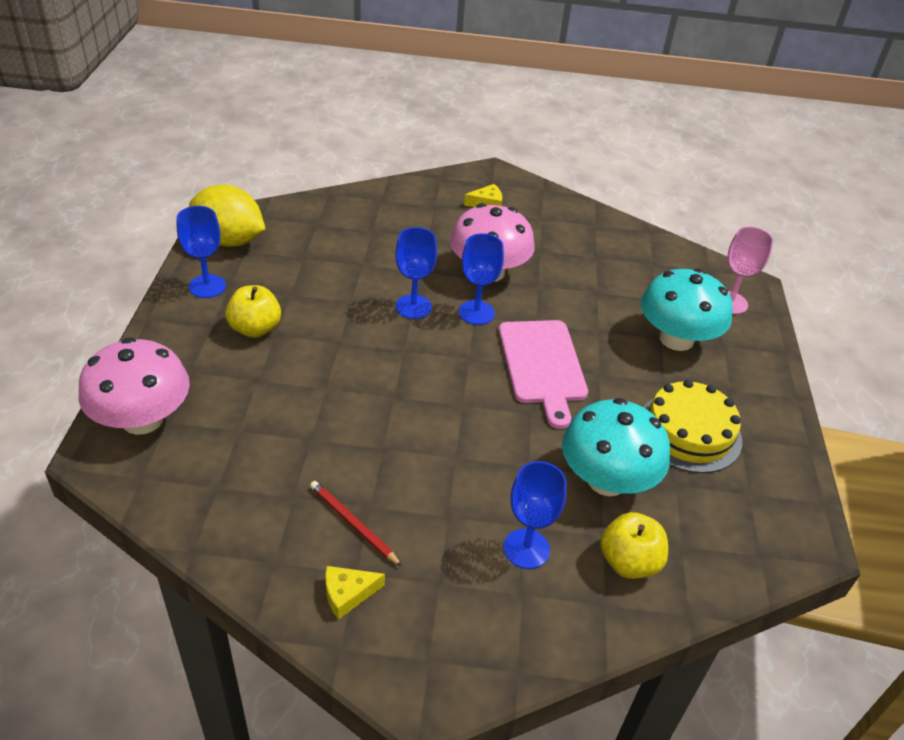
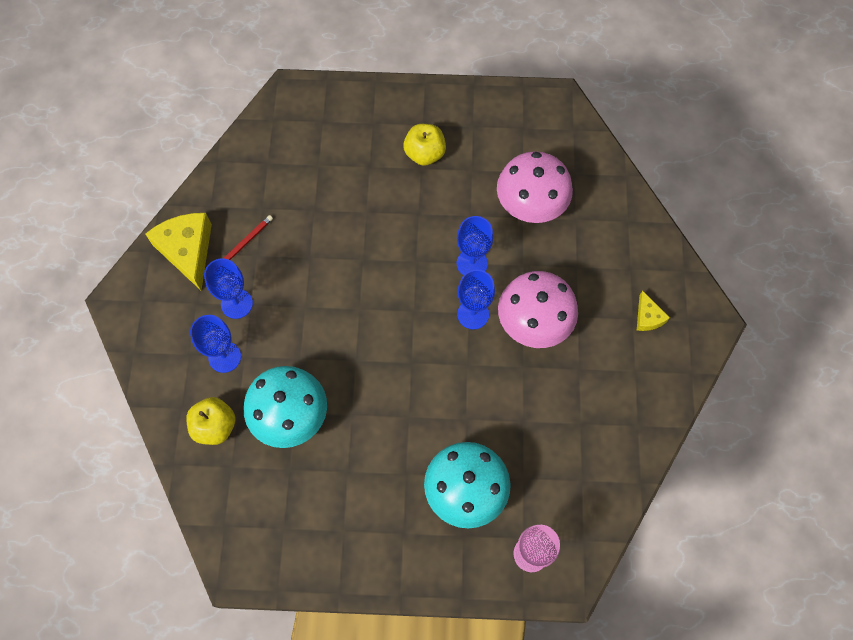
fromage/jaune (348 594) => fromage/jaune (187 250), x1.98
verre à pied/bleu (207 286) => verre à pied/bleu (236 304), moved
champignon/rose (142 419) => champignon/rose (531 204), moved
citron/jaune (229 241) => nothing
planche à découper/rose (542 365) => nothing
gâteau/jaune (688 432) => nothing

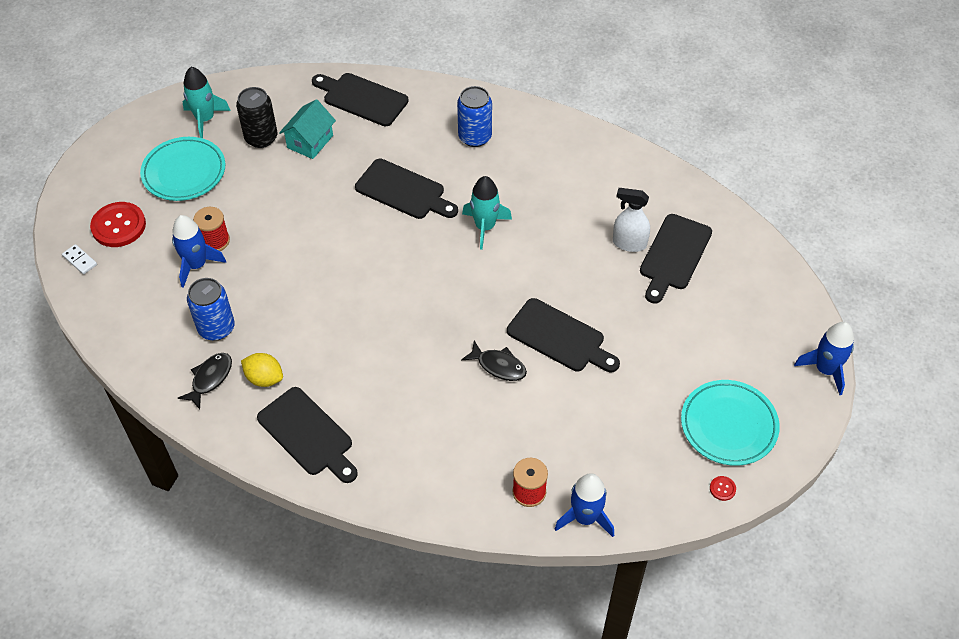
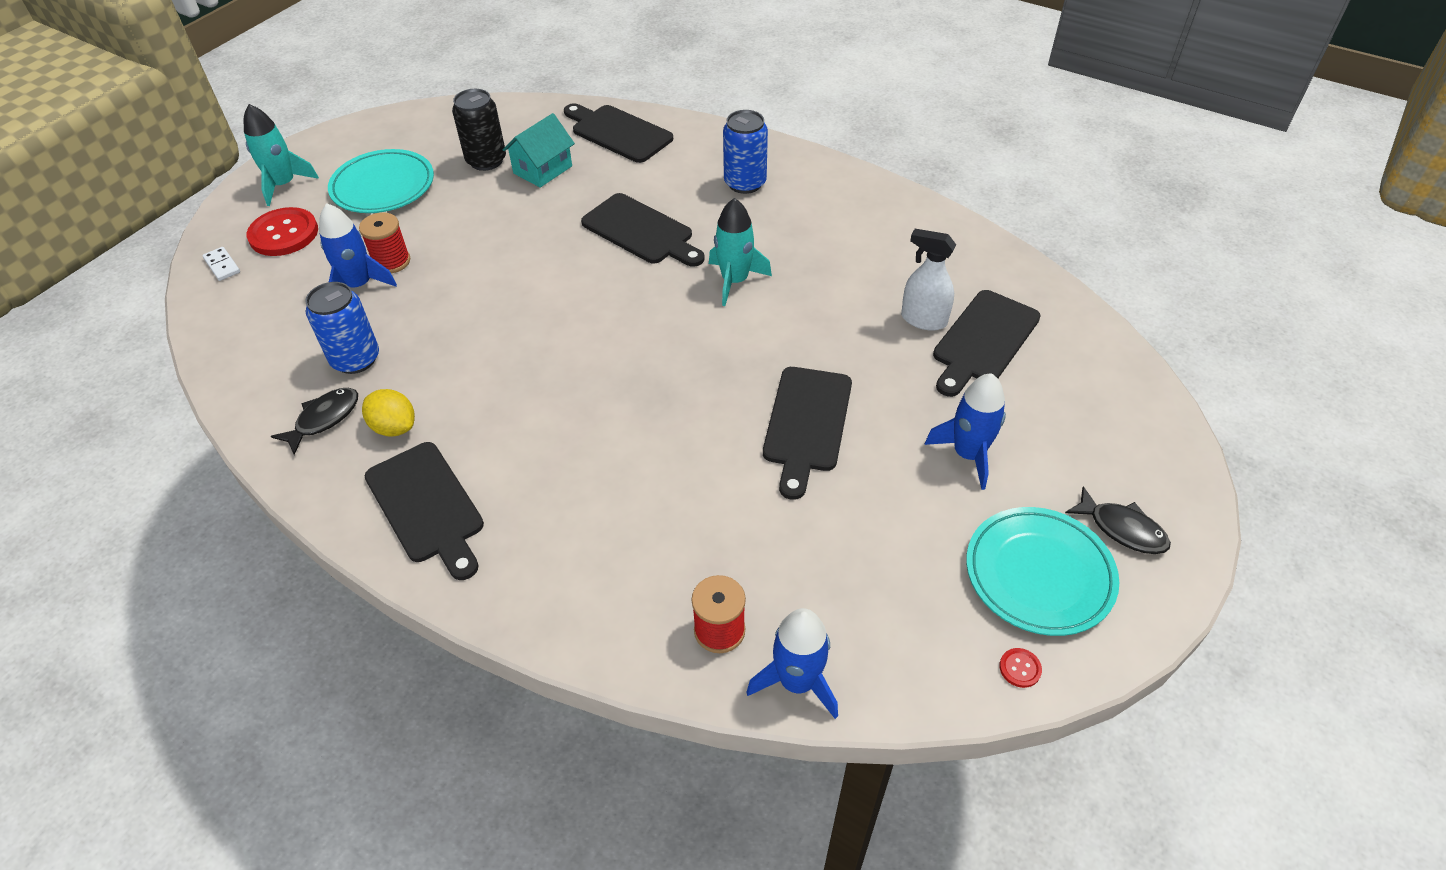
fusée/turquoise (205 119) => fusée/turquoise (284 185), moved
planche à découper/noir (559 337) => planche à découper/noir (807 424), 60 degrees clockwise
fusée/bleu (825 369) => fusée/bleu (968 454), moved
poisson/noir (498 366) => poisson/noir (1122 529), moved

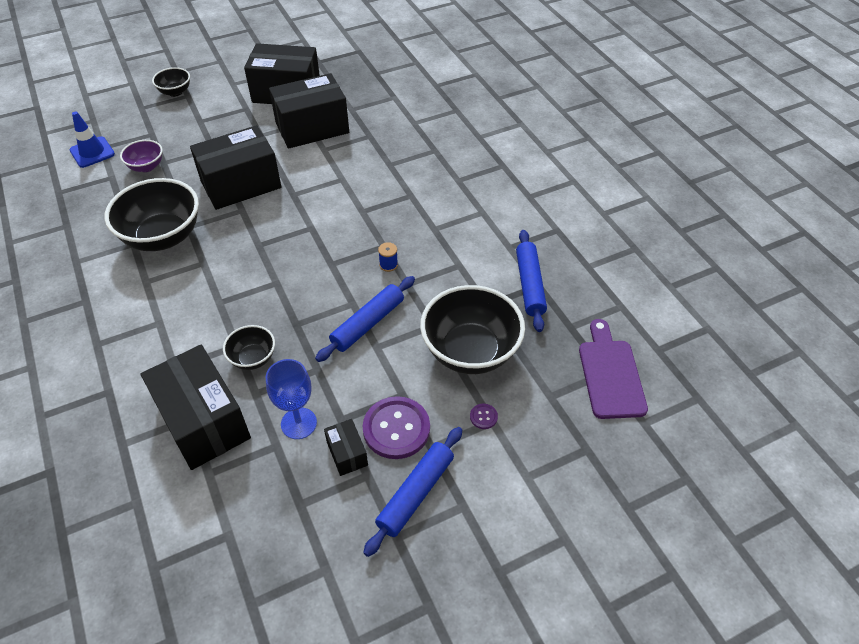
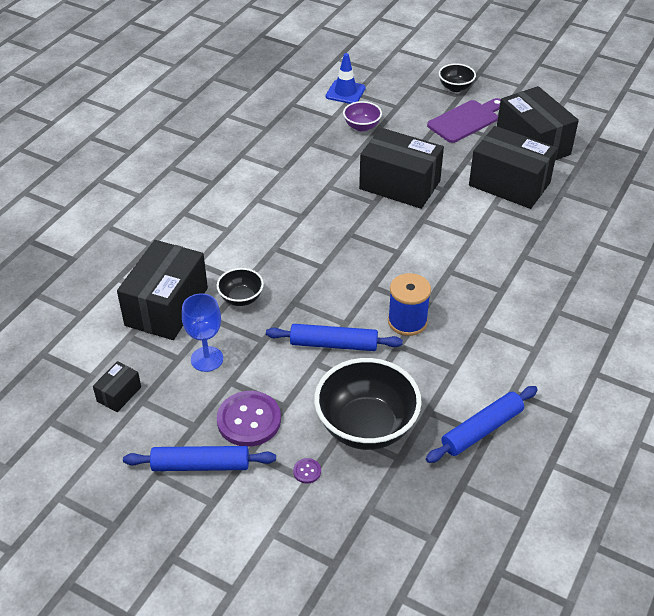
boîte/noir (347 453) => boîte/noir (119 394), moved
bobine/bleu (388 265) => bobine/bleu (407 321), x2.06
planche à découper/violet (610 374) => planche à découper/violet (465 120), moved
bol/noir (163 237) => nothing

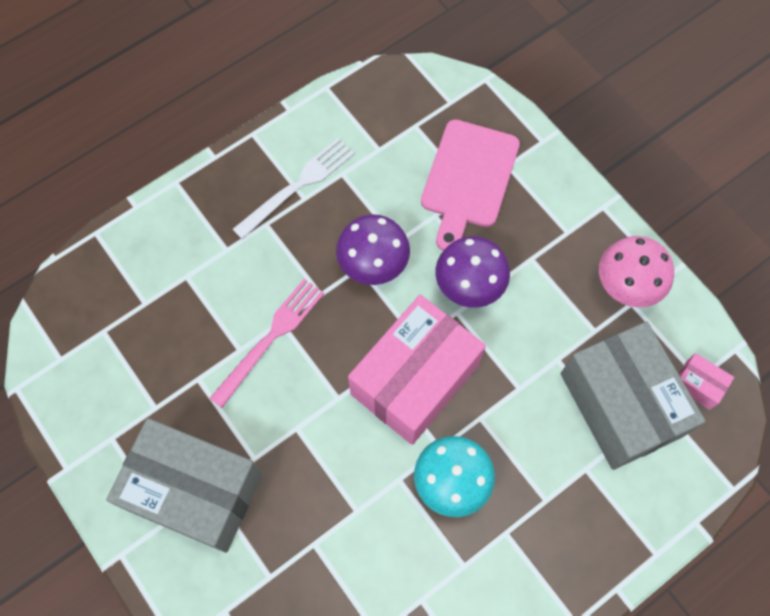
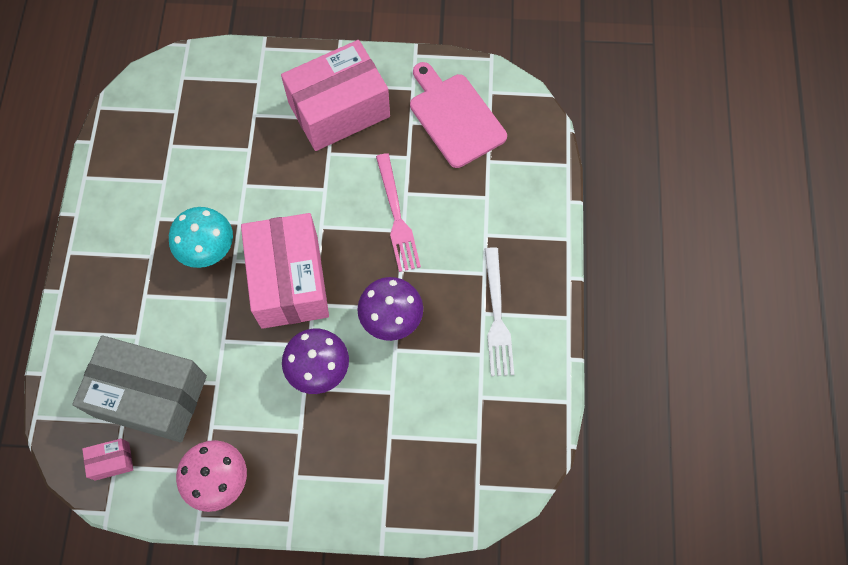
boîte/gris (194 491) => boîte/rose (339 110)
planche à découper/rose (468 179) => planche à découper/rose (455 117), moved

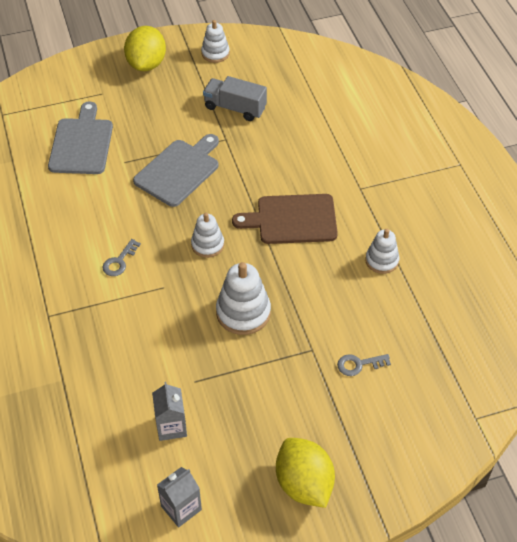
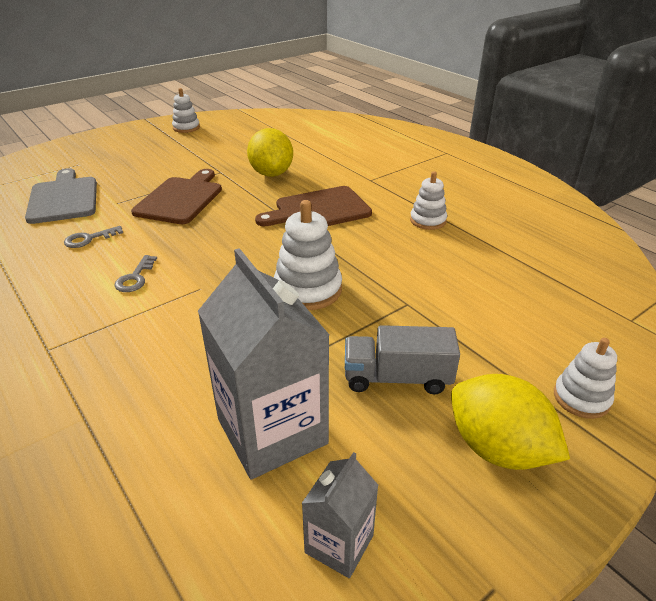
clé/gris (359 364) => clé/gris (89 239), moved
planche à découper/gris (179 171) => planche à découper/marron (181 199)
brique de lait/gris (171 426) => brique de lait/gris (272 431), x1.96
citron/jaune (146 64) => citron/jaune (271 173), moved
camion/gris (235 108) => camion/gris (397 378), moved
jouet à empiler/blanc (207 245) => jouet à empiler/blanc (581 398), moved

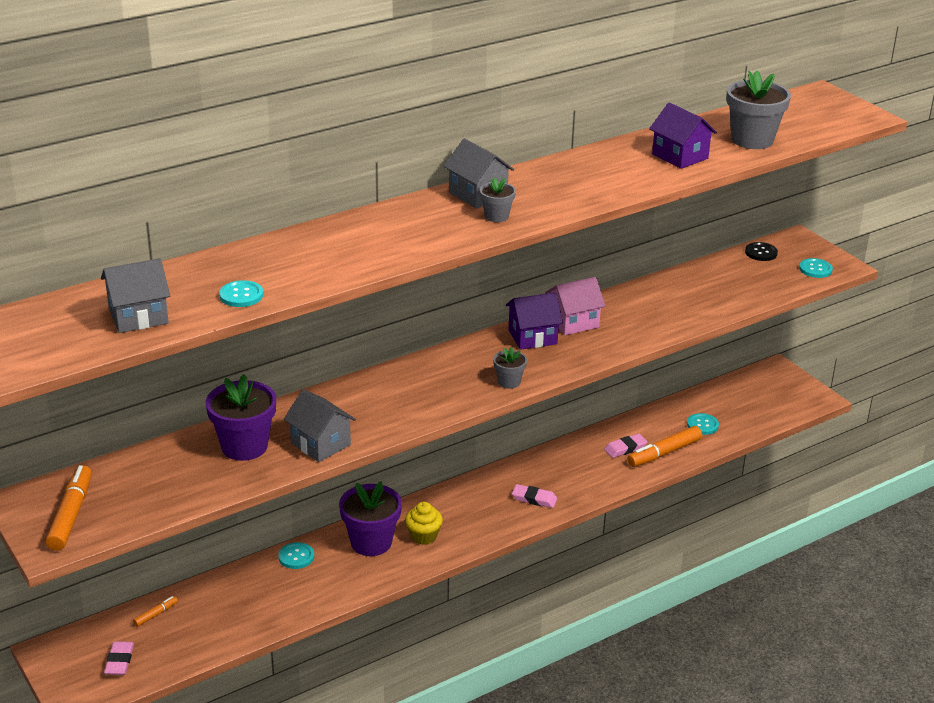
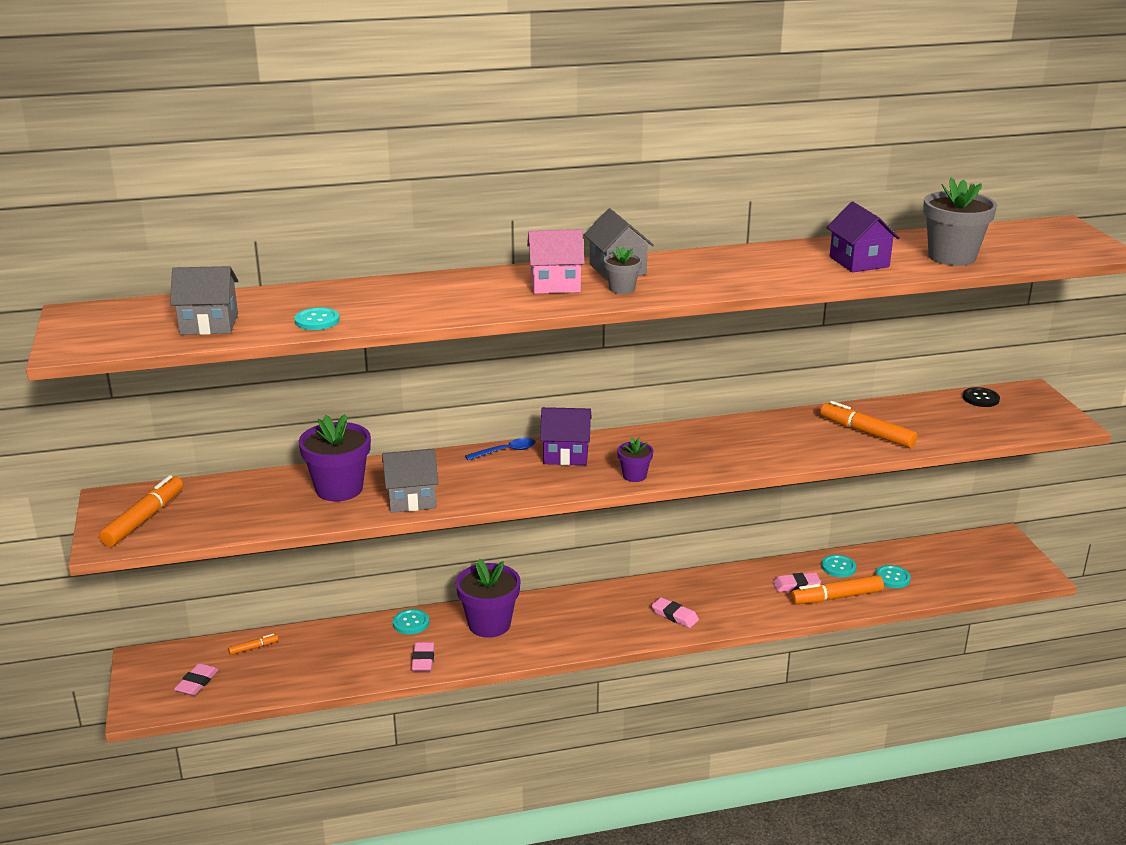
maison/gris (320 444) => maison/gris (411 499), 75 degrees counterclockwise
nothing => gomme/rose (423 660)
nothing => cuillère/bleu (506 451)
maison/rose (573 322) => maison/rose (555 284), moved
maison/violet (532 337) => maison/violet (566 454), moved
pot de fleurs/gris (509 382) => pot de fleurs/violet (634 475)
nothing => feutre/orange (866 433)
bouton/turquoise (815 269) => bouton/turquoise (838 567), moved
muffin/jaune (423 536) => nothing

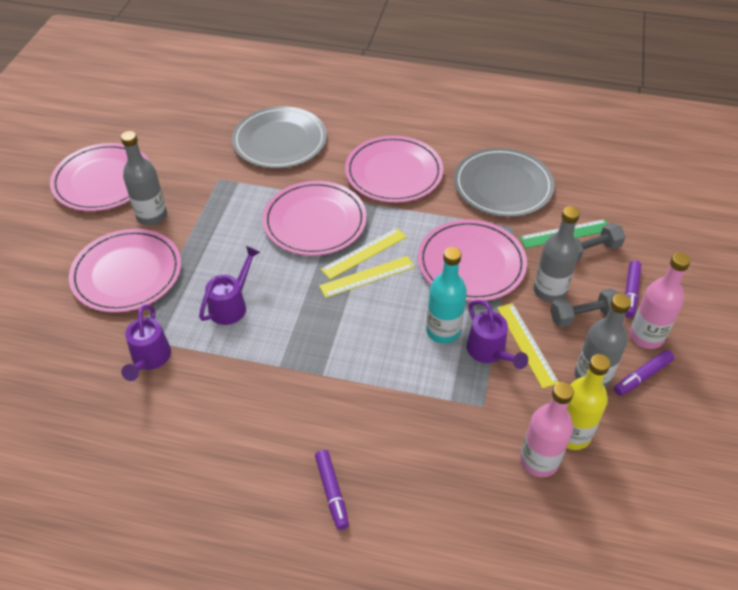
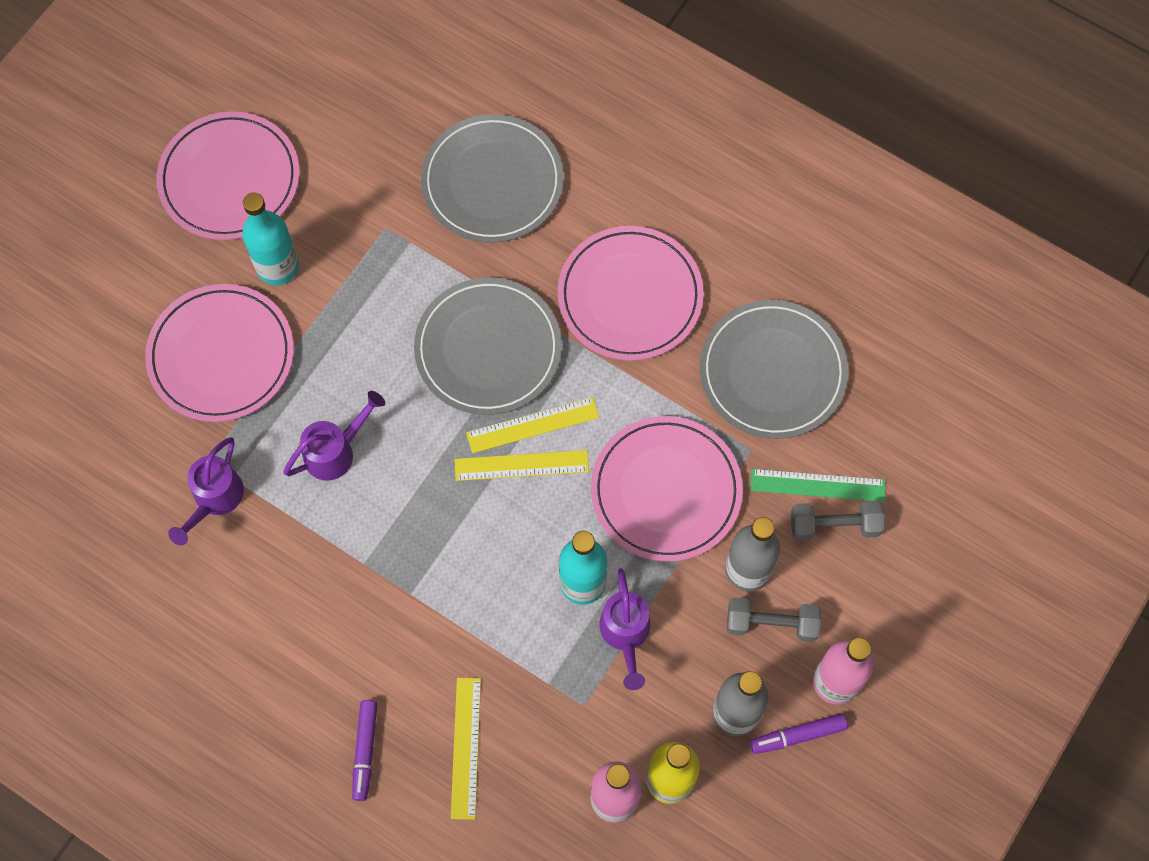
bouteille/gris (152 216) => bouteille/turquoise (277 267)
assiette/rose (315 221) => assiette/gris (488 349)
règle/jaune (527 344) => règle/jaune (466 747), moved
feutre/violet (630 292) => nothing

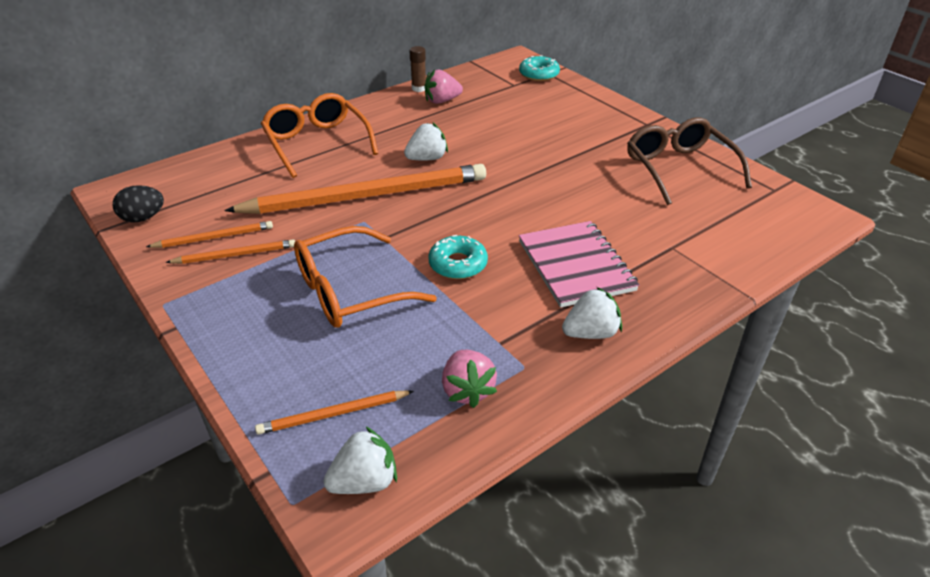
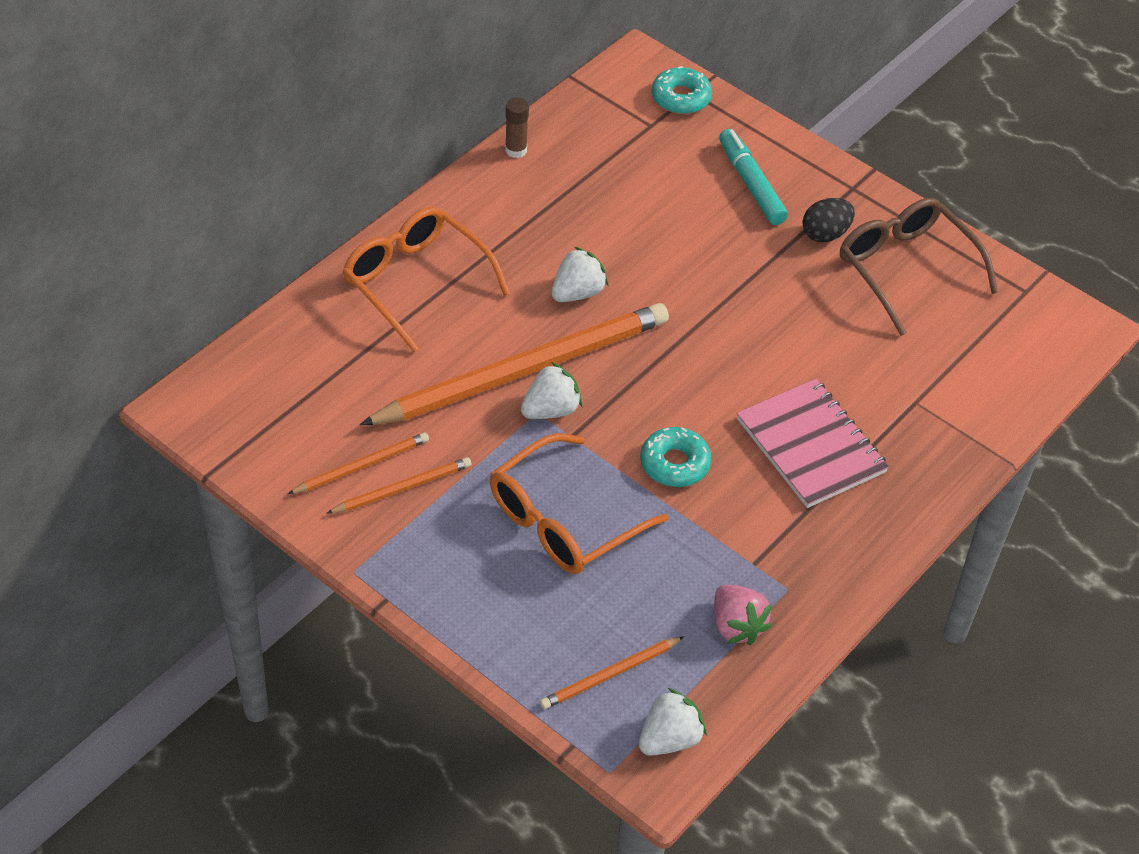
fraise/blanc (590 333) => fraise/blanc (551 410), moved
nothing => feutre/turquoise (751 184)
œuf/noir (143 218) => œuf/noir (825 234), moved
fraise/rose (442 101) => nothing

